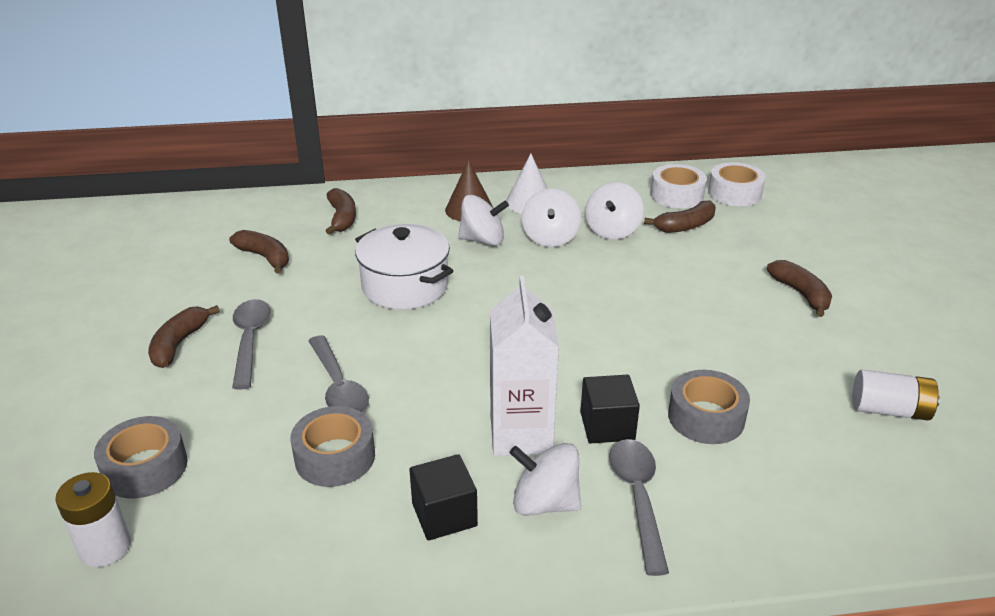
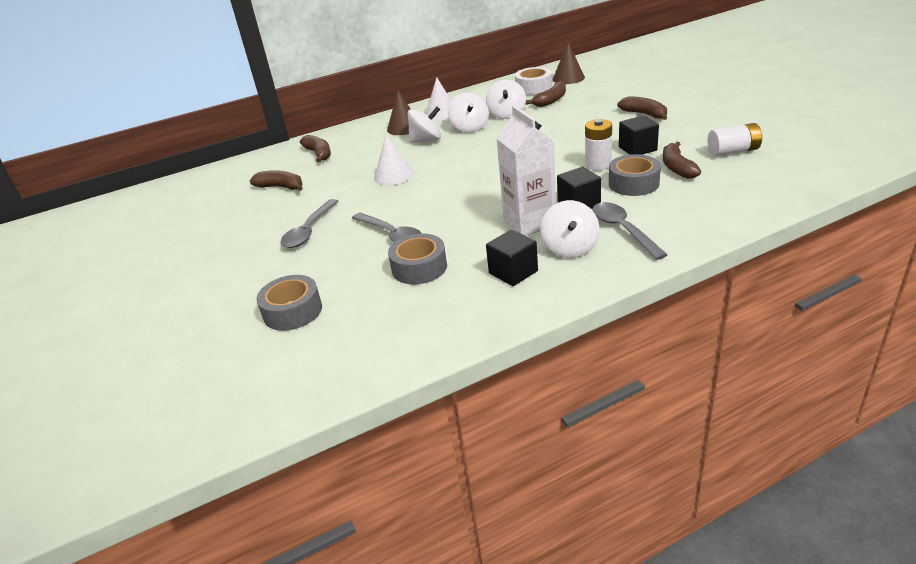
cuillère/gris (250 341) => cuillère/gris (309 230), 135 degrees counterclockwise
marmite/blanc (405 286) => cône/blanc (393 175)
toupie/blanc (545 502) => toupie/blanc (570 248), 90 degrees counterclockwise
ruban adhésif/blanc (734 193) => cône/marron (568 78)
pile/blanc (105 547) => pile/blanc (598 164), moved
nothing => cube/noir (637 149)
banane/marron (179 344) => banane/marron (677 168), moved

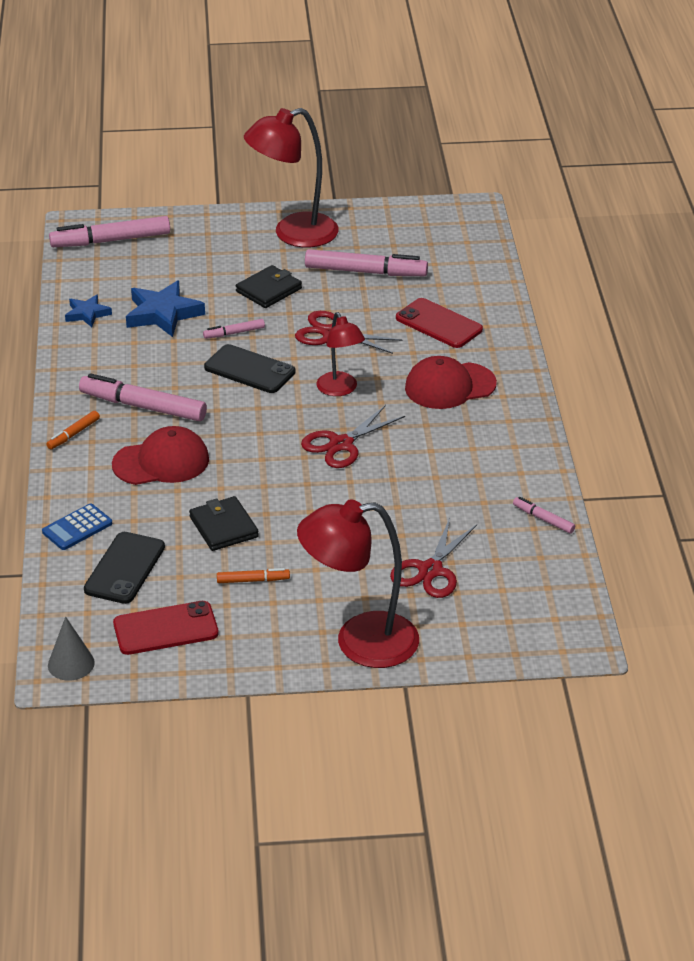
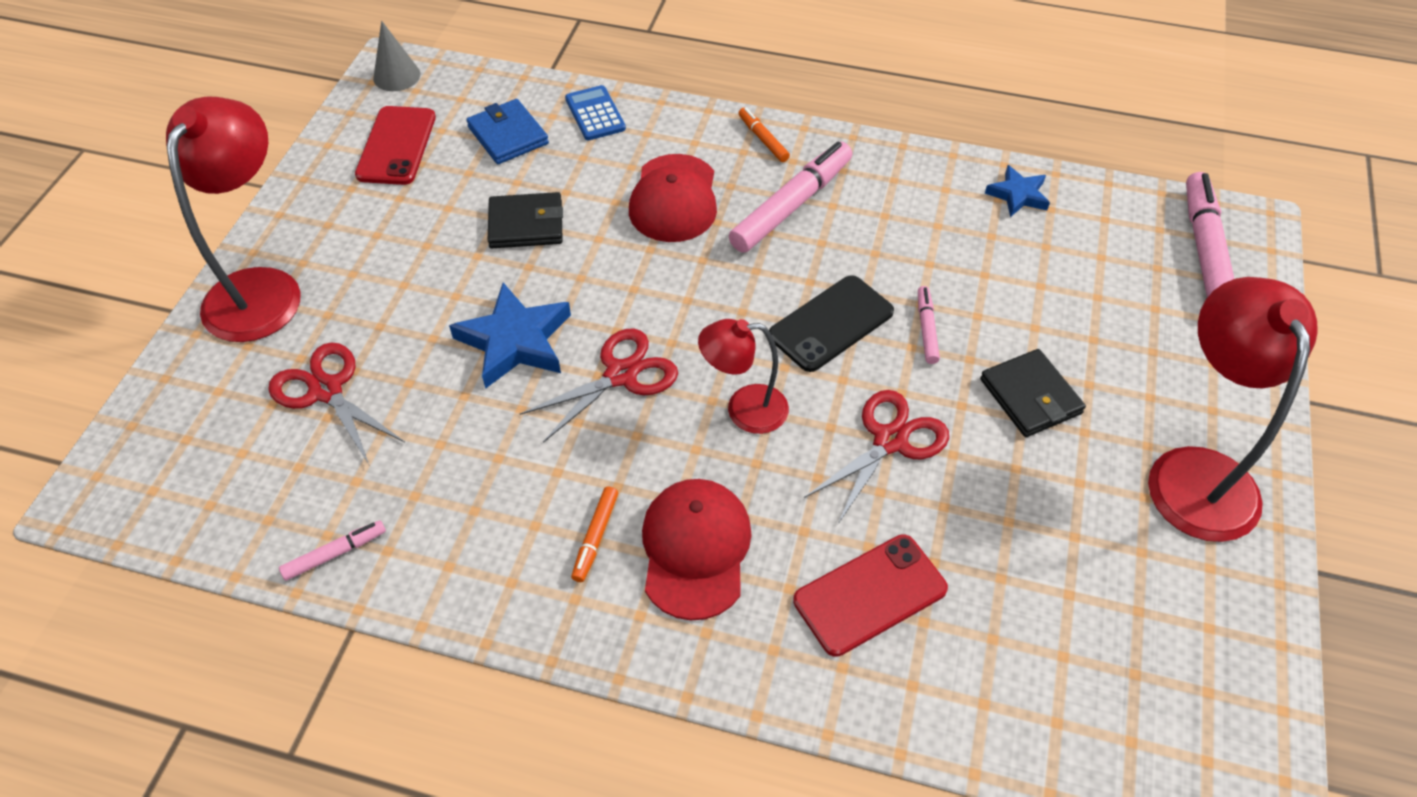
étoile/bleu (163 314) => étoile/bleu (515 341), moved
téléphone/noir (125 568) => portefeuille/bleu (508 135)
ciseaux/rouge (341 444) => ciseaux/rouge (621 375), 75 degrees clockwise
feutre/orange (253 580) => feutre/orange (595 537), moved
feutre/rose (365 272) => nothing

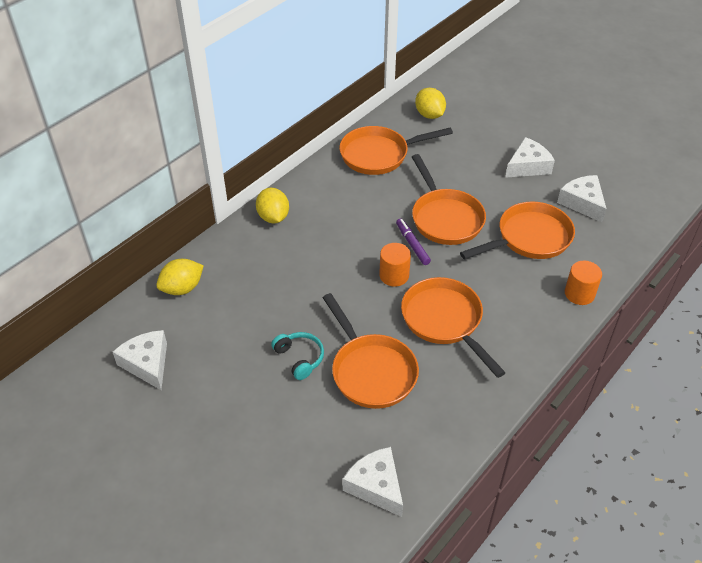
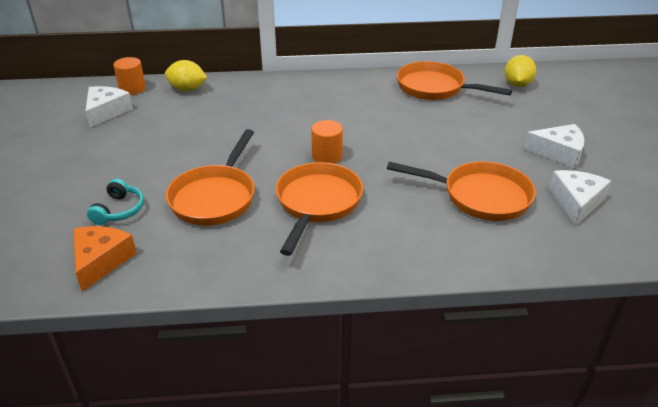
fromage/blanc (376 486) => fromage/orange (101 261)
casque audio/turquoise (299 358) => casque audio/turquoise (119 210), moved
cylindre/orange (579 294) => cylindre/orange (132 89), moved
citron/jaune (273 217) => nothing
feutre/violet (412 244) => nothing
poêle/orange (445 218) => nothing

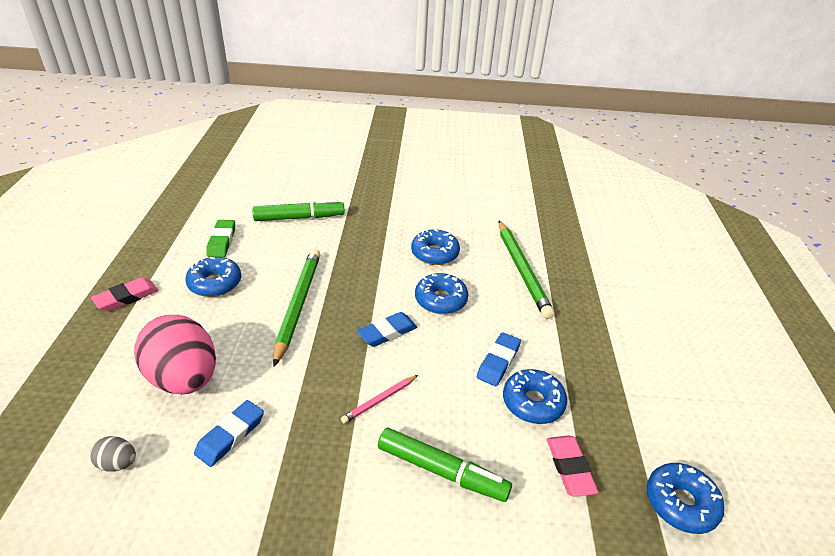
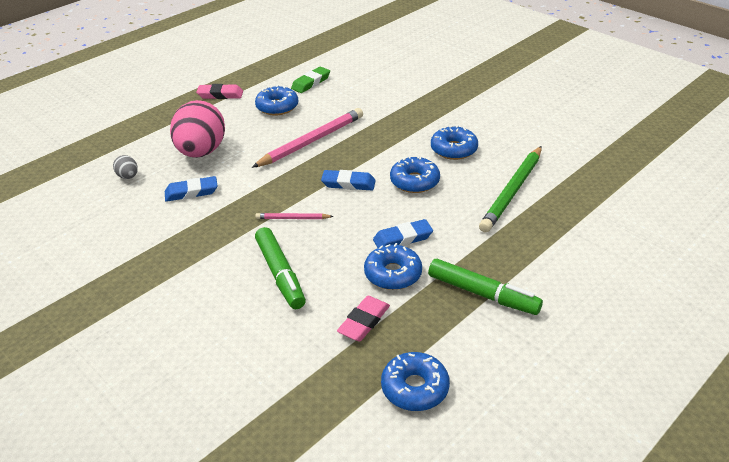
crayon/vert (298 304) => crayon/rose (312 141)
feutre/vert (299 218) => feutre/vert (482 294), moved

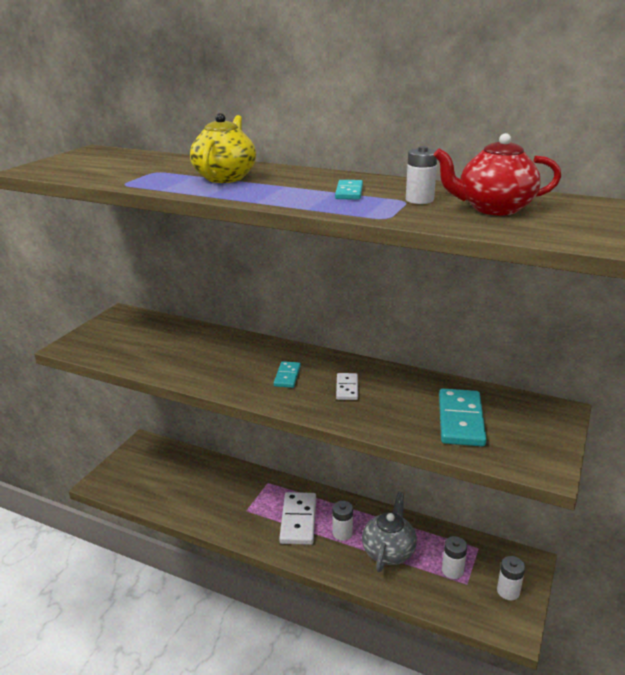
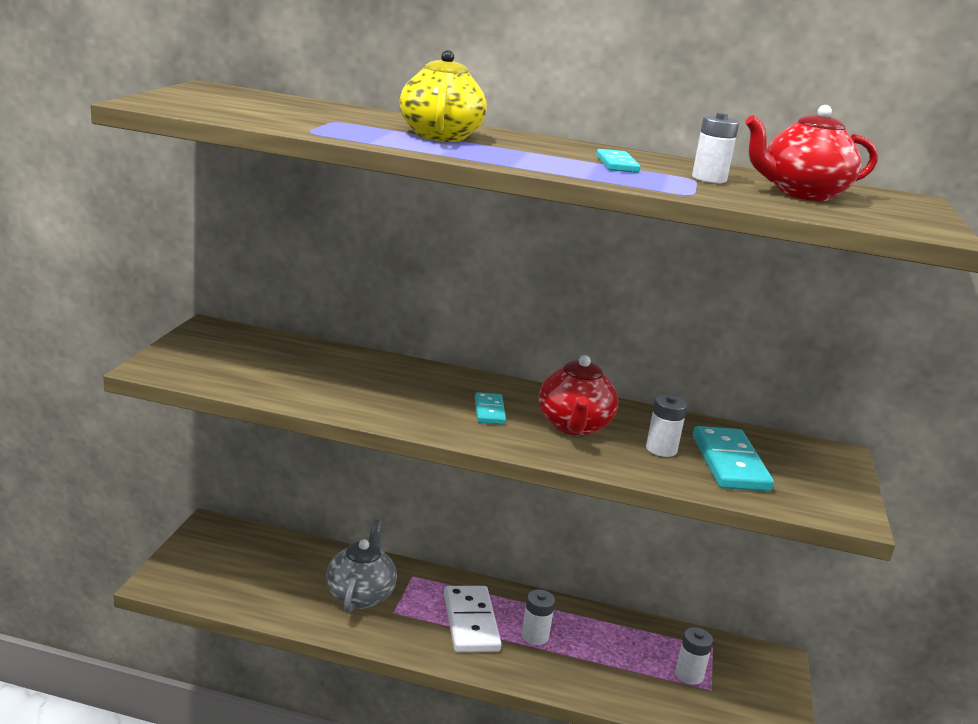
théière/gris (388 551) => théière/gris (360 595), moved
domino/blanc (347 388) => théière/rouge (574 426)
pile/blanc (508 591) => pile/blanc (661 449), moved

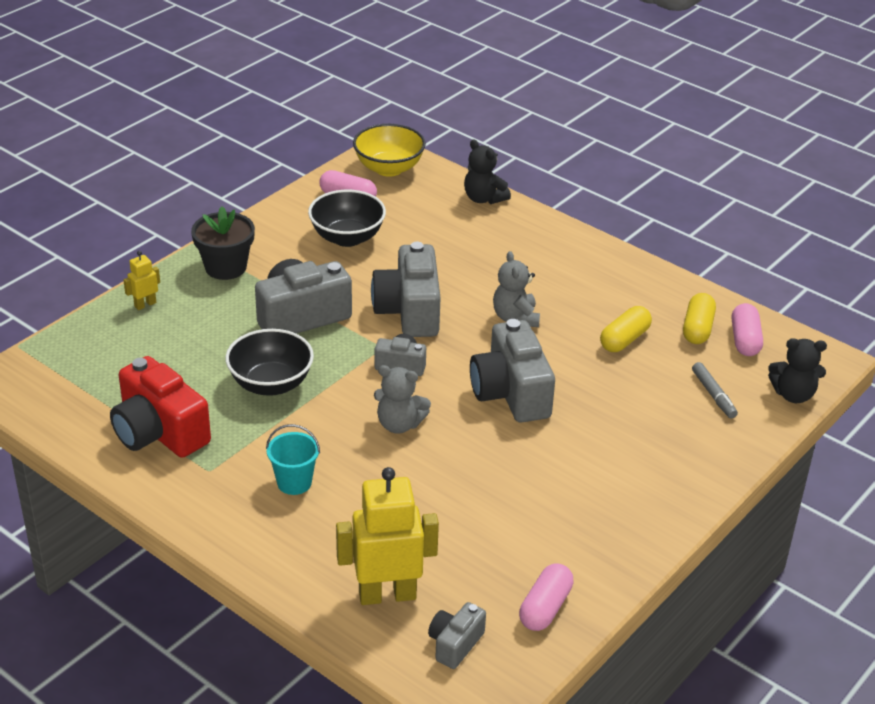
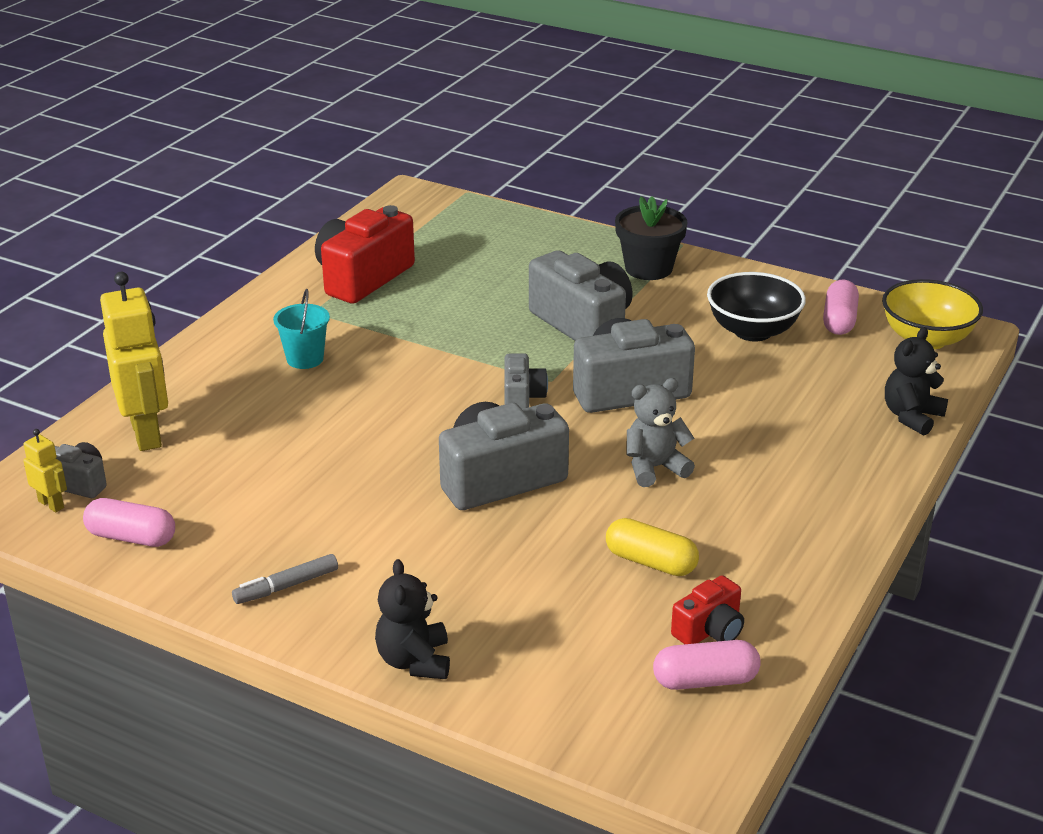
robot/jaune (145 304) => robot/jaune (51 504), moved
feutre/gris (713 395) => feutre/gris (286 586), moved
ours en peluche/noir (793 395) => ours en peluche/noir (414 661), moved
gélule/jaune (697 329) => appareil photo/rouge (709 630)
bol/noir (271 384) => nothing
ours en peluche/gris (399 424) => nothing

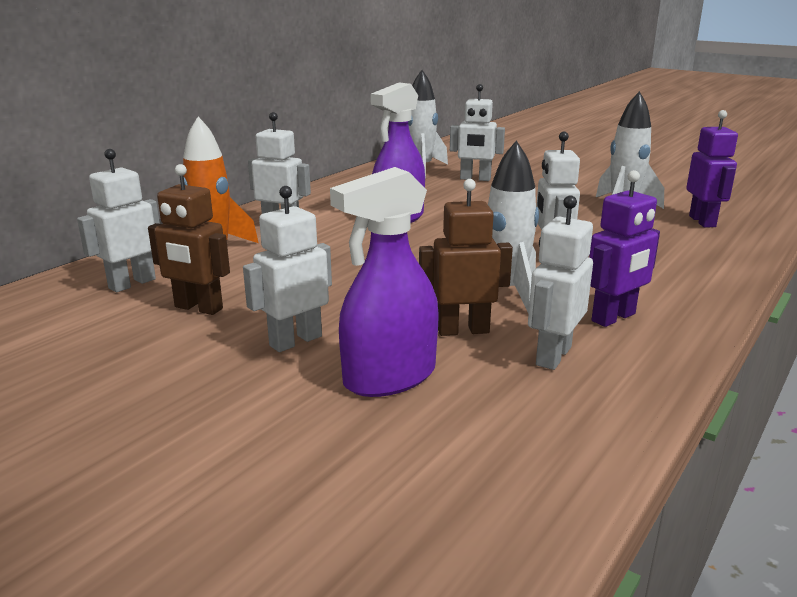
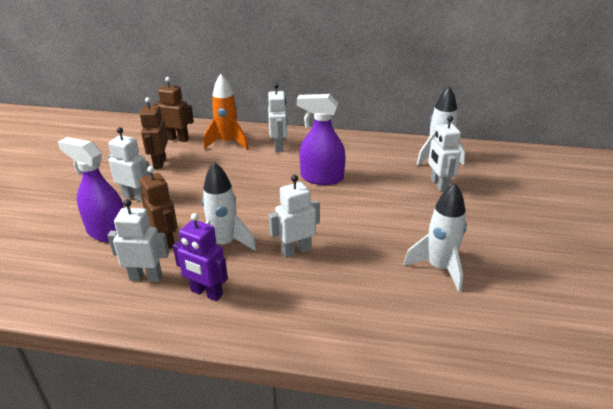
robot/blanc (132 283) => robot/marron (177 139)
robot/violet (702 221) => nothing

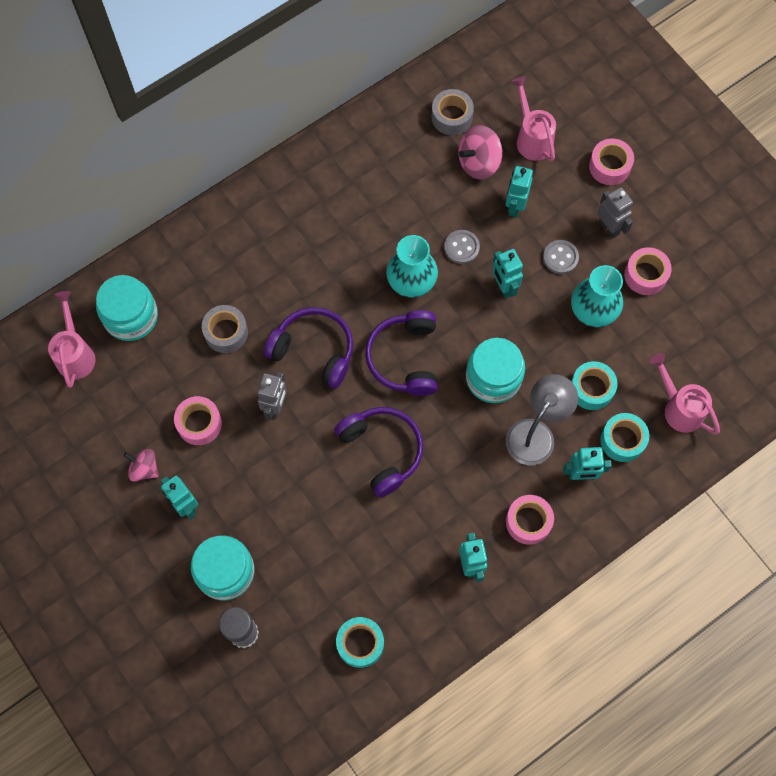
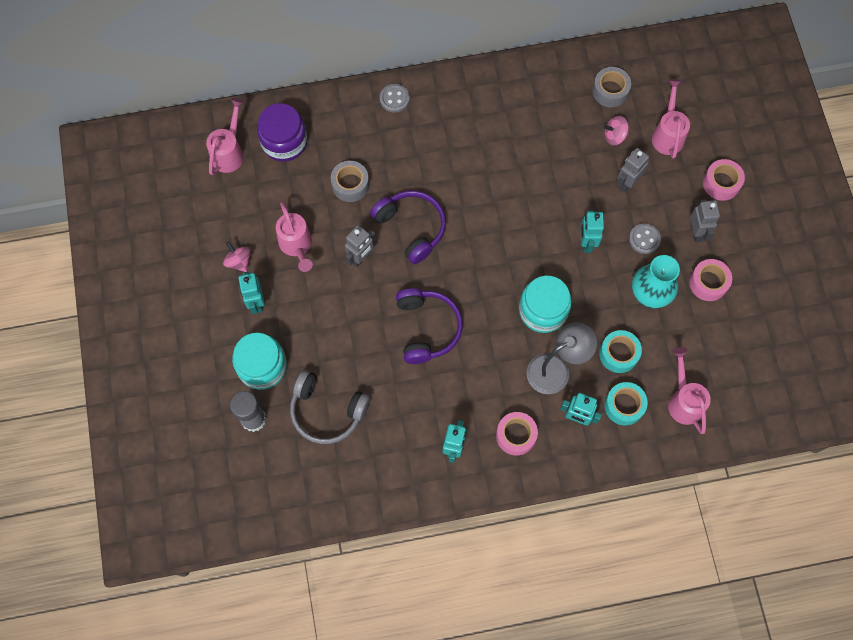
bocal/turquoise (131 316) => bocal/violet (284 142)
ruban adhésif/rose (199 423) => arrosoir/rose (296 245)
nothing => casque audio/gris (327 411)
bouton/gris (461 247) => bouton/gris (394 99), moved
toupie/rose (479 162) => toupie/rose (614 136), x0.65
robot/turquoise (515 206) => robot/gris (627 183)
ruban adhésif/turquoise (360 643) => nothing
casque audio/violet (405 358) => nothing
vase/turquoise (411 281) => nothing

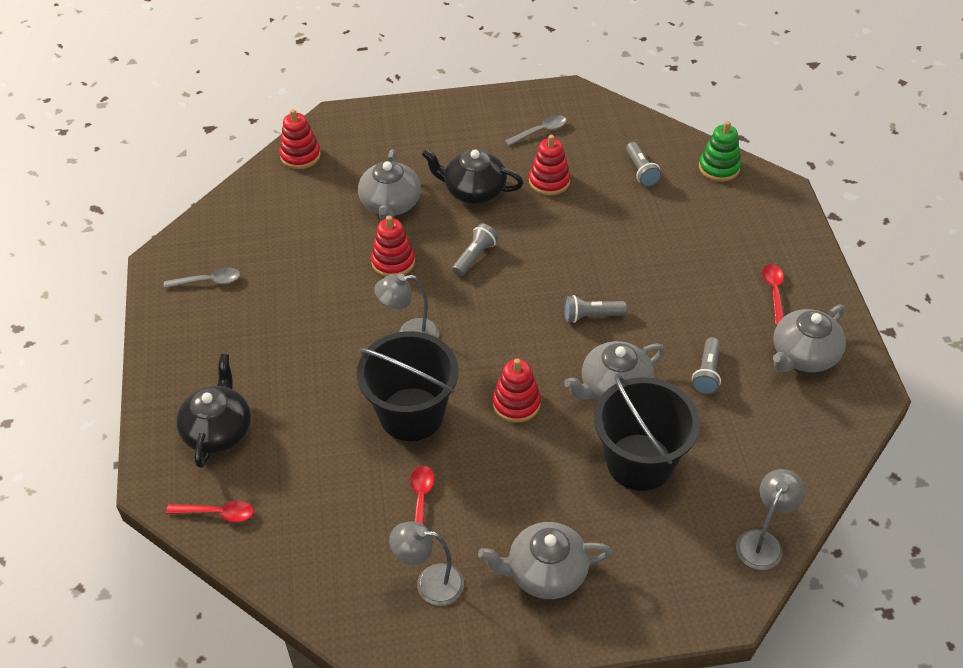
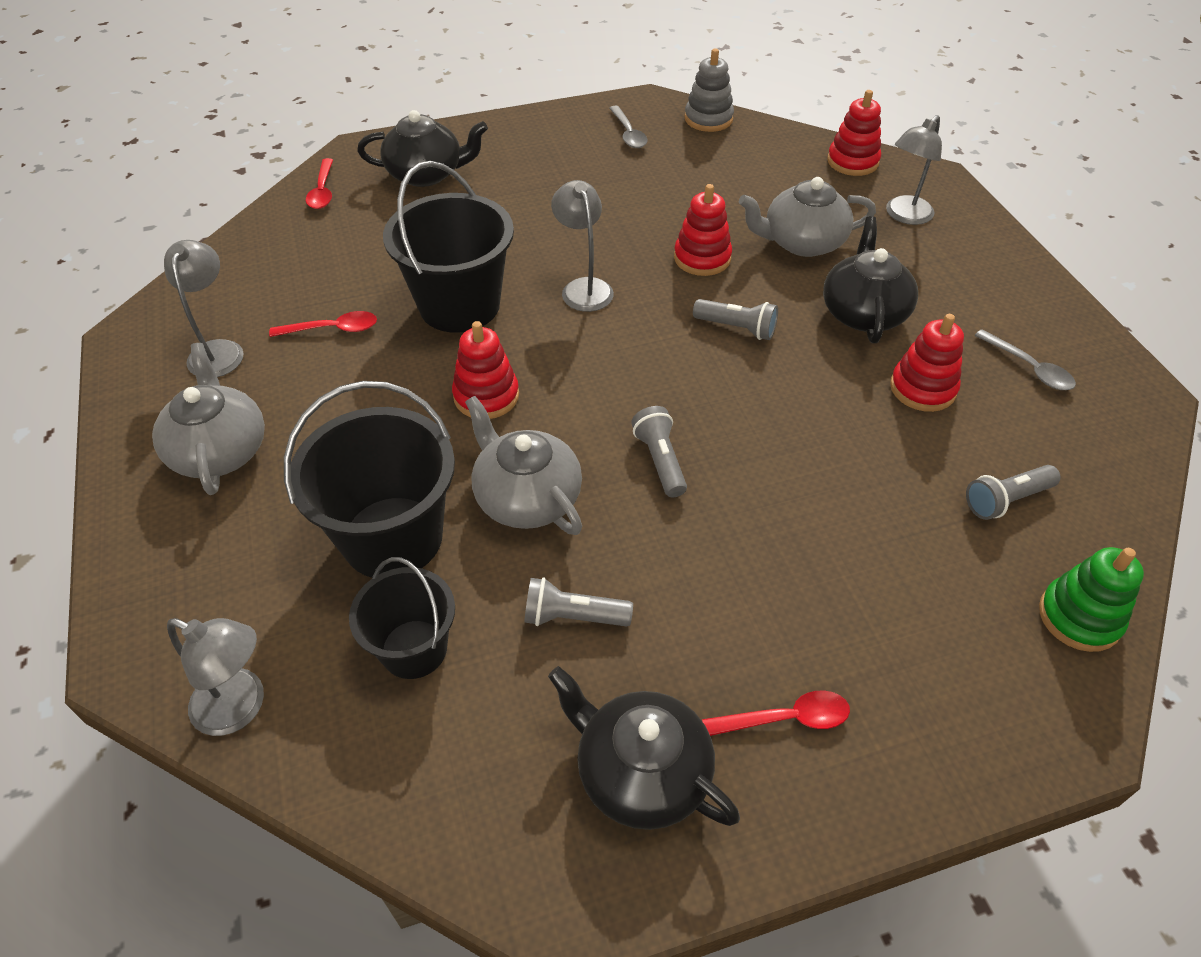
nothing => seau/noir (414 649)
théière/gris (803 355) => théière/noir (640 772)
nothing => jouet à empiler/gris (708 119)
nothing => lampe/gris (904 216)

